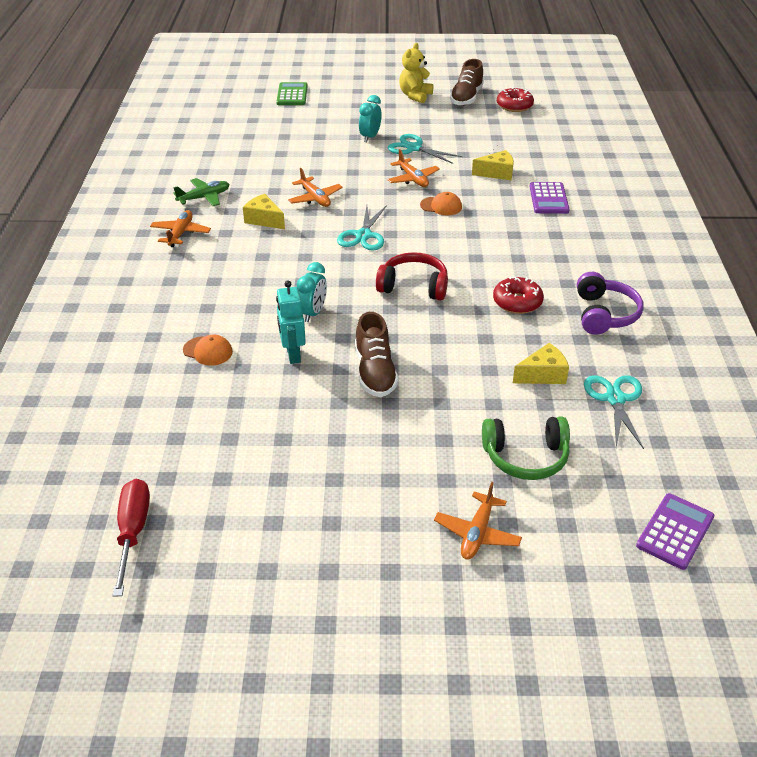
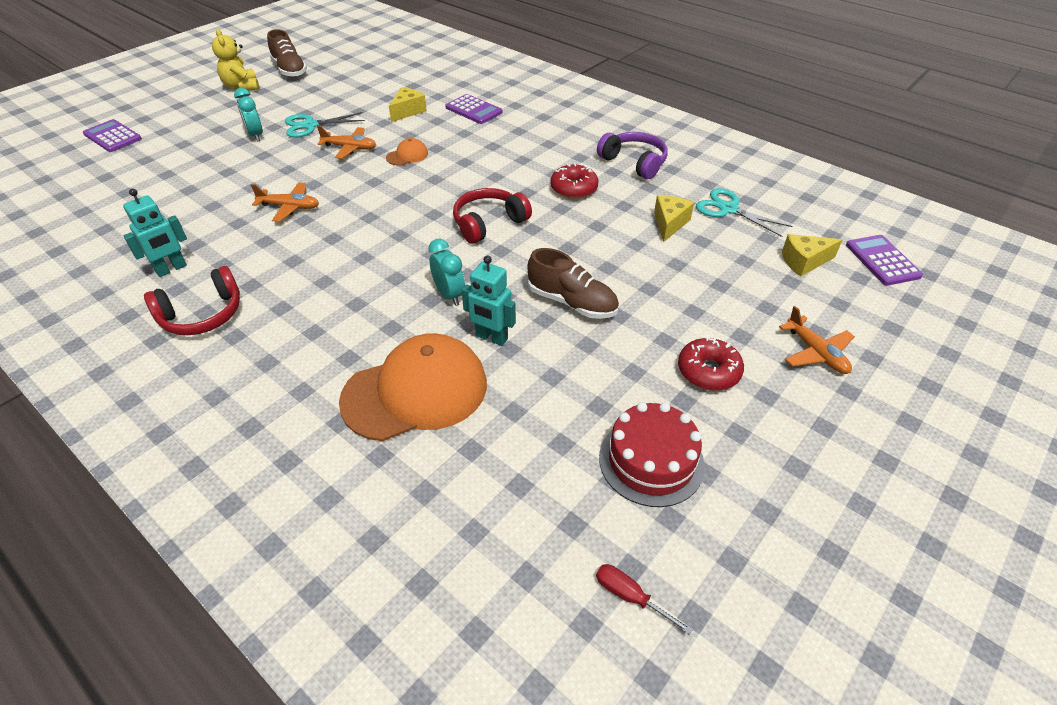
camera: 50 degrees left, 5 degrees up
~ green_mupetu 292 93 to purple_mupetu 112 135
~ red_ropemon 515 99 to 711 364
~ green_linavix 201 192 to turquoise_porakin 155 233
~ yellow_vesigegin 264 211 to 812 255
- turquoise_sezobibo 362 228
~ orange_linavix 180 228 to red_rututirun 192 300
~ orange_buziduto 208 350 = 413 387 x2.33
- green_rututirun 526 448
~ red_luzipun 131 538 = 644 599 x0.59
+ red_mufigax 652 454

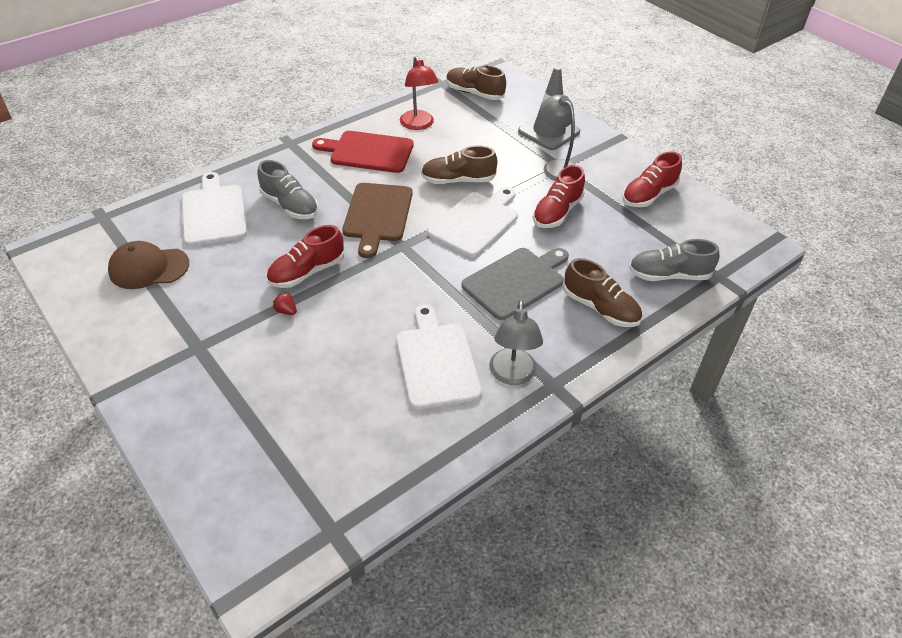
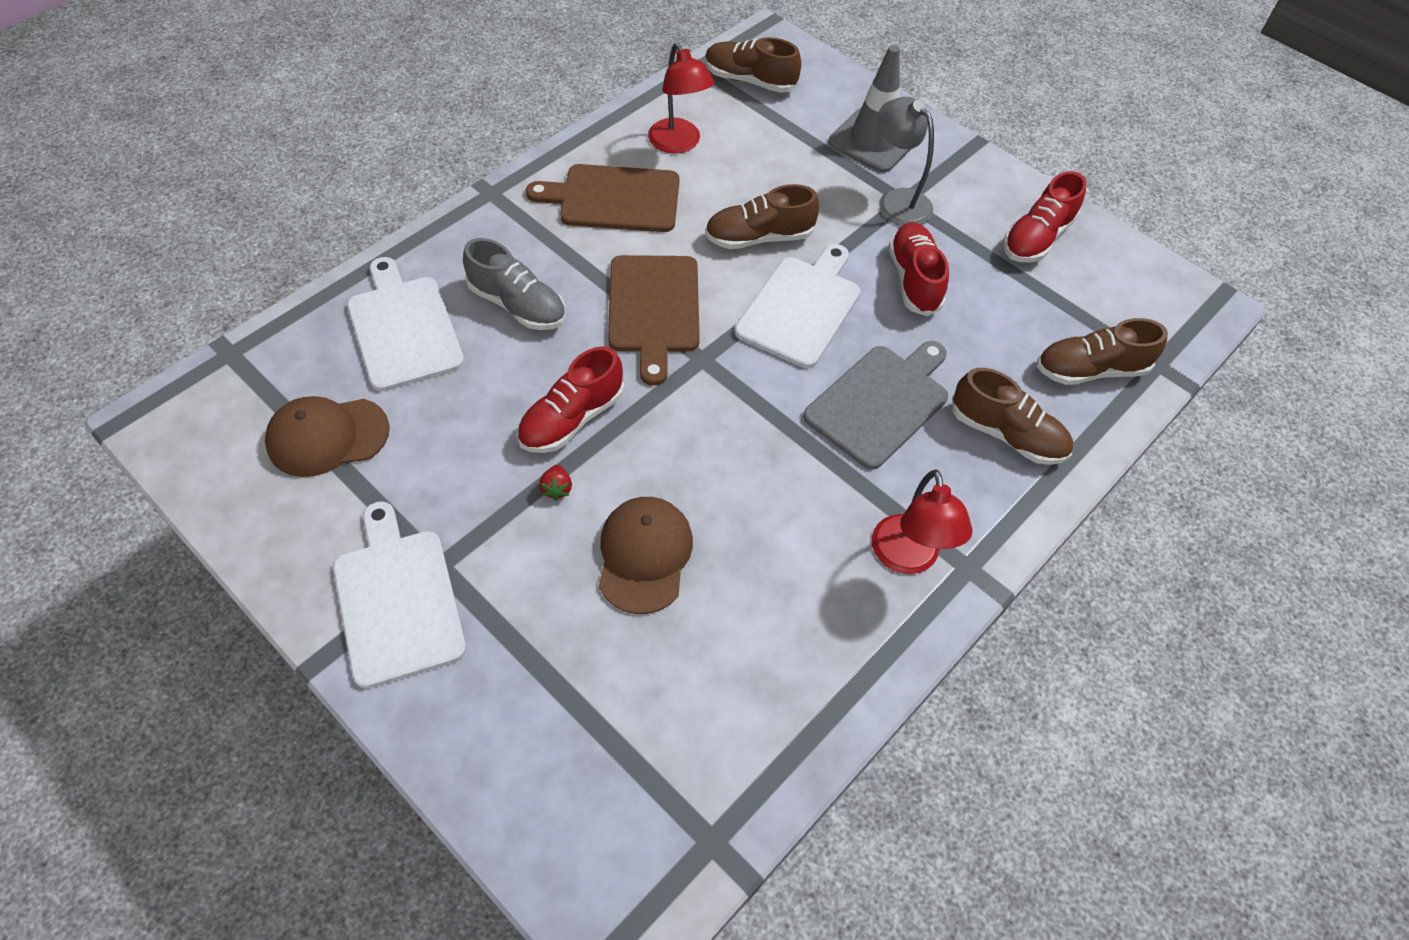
camera: 10 degrees left, 10 degrees up
~ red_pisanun 363 152 to brown_pisanun 603 198
~ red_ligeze 559 196 = 919 269 150 degrees clockwise
~ grey_ligeze 674 260 to brown_ligeze 1102 351
~ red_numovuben 285 303 = 555 482 120 degrees counterclockwise
~ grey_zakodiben 516 342 to red_zakodiben 922 521
~ white_pisanun 439 357 to 399 595
+ brown_buziduto 646 555

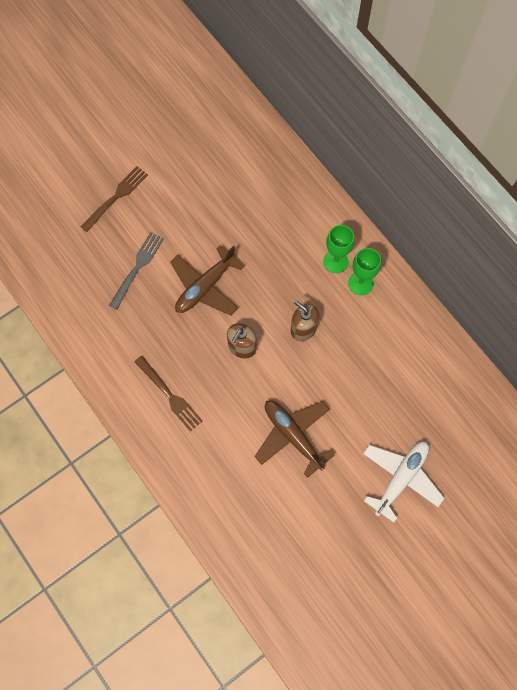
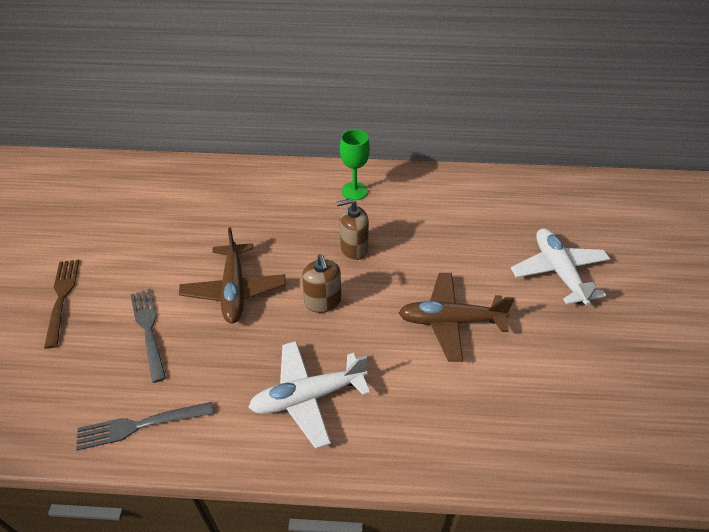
camera: 50 degrees left, 25 degrees down
- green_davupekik 338 249
~ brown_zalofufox 168 394 to white_linavix 309 395
+ grey_zalofufox 144 426

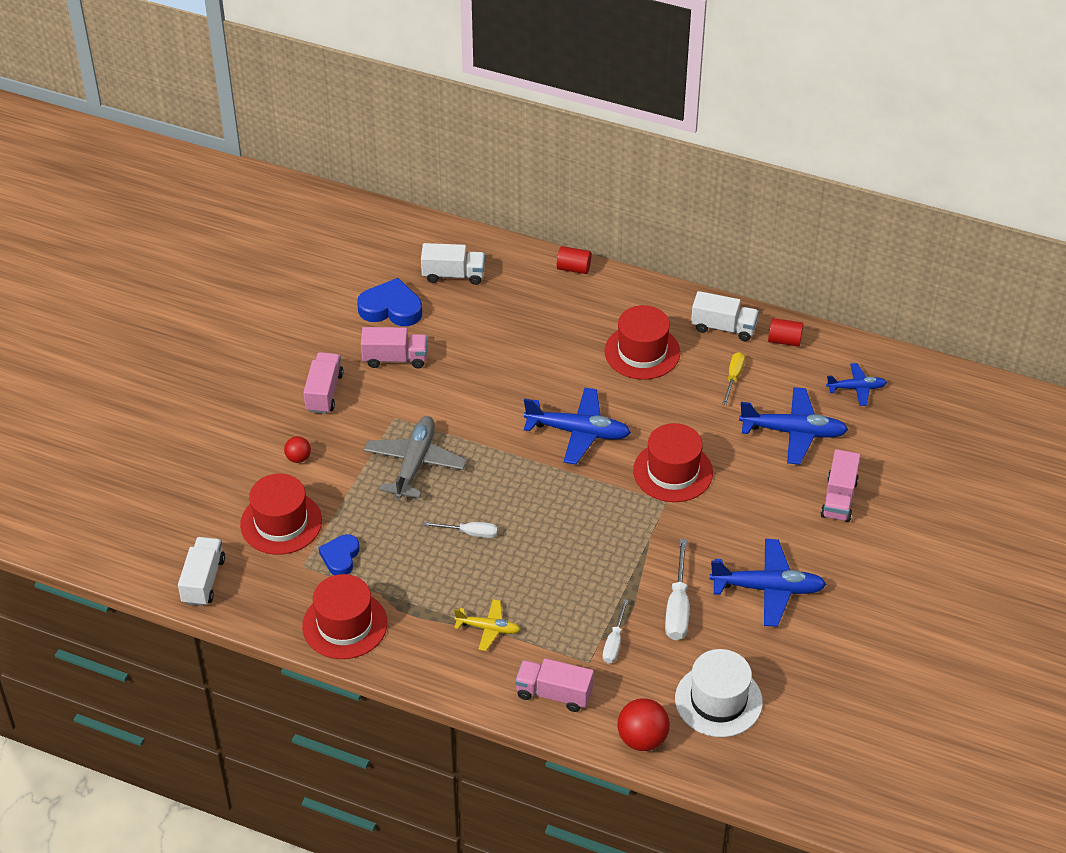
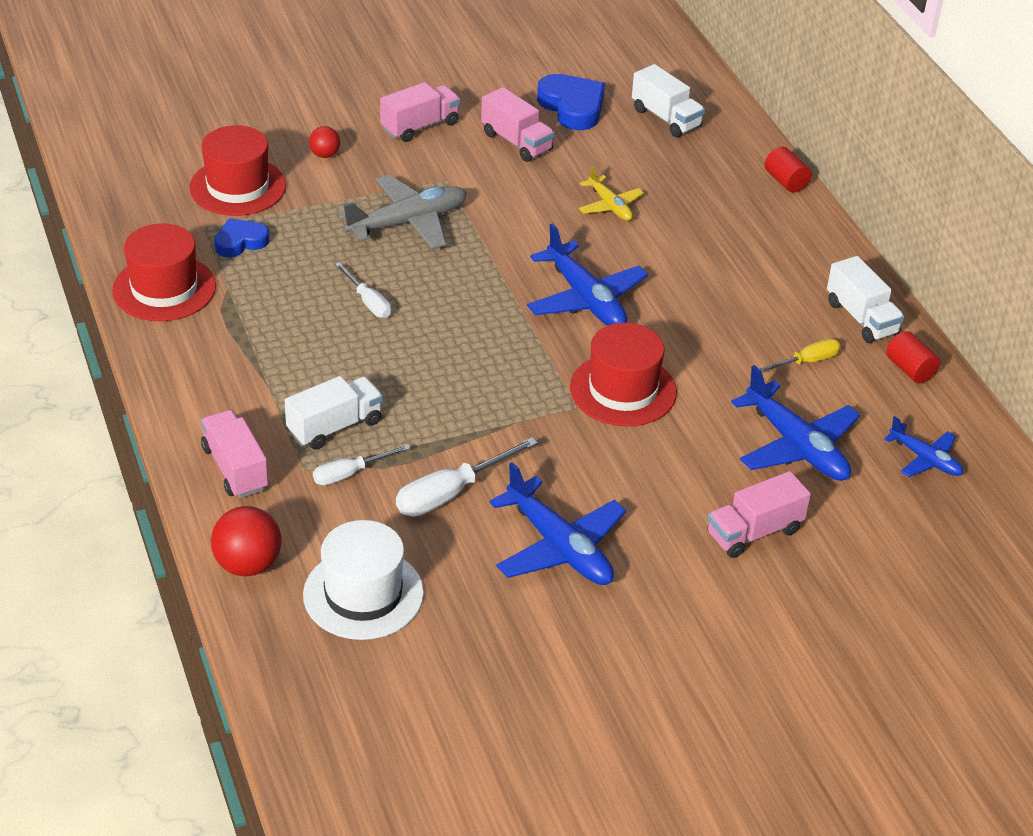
camera: 45 degrees right, 5 degrees down
- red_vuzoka 642 342
~ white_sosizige 201 571 to 334 413
~ yellow_linavix 487 625 to 611 193

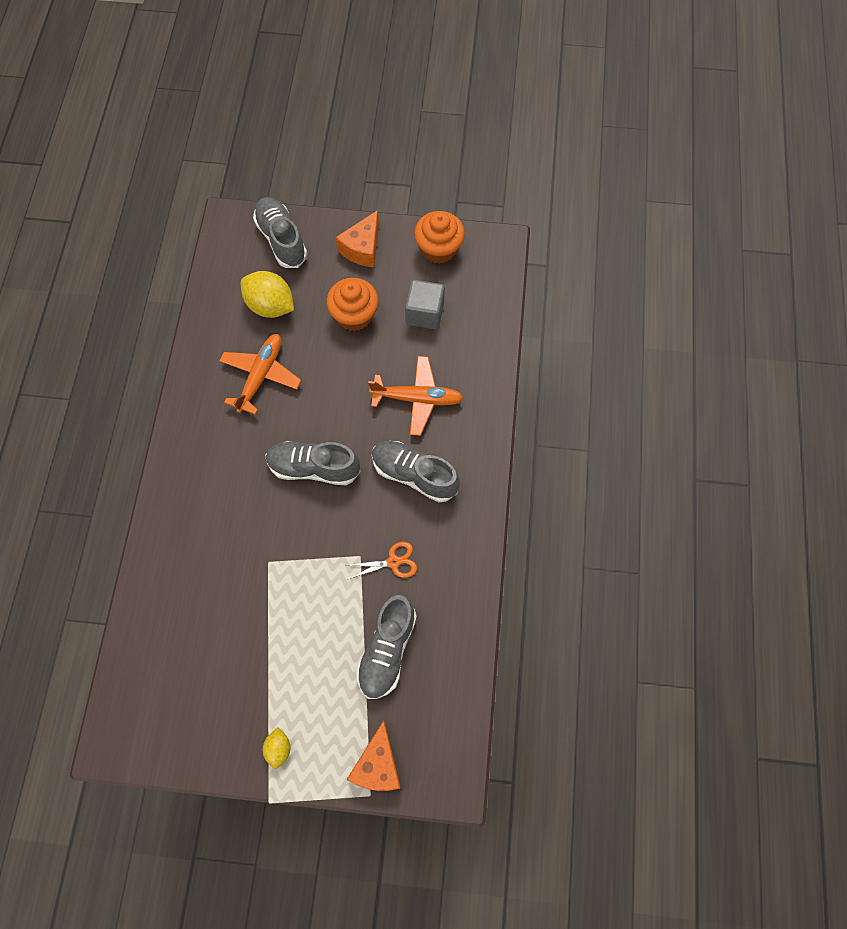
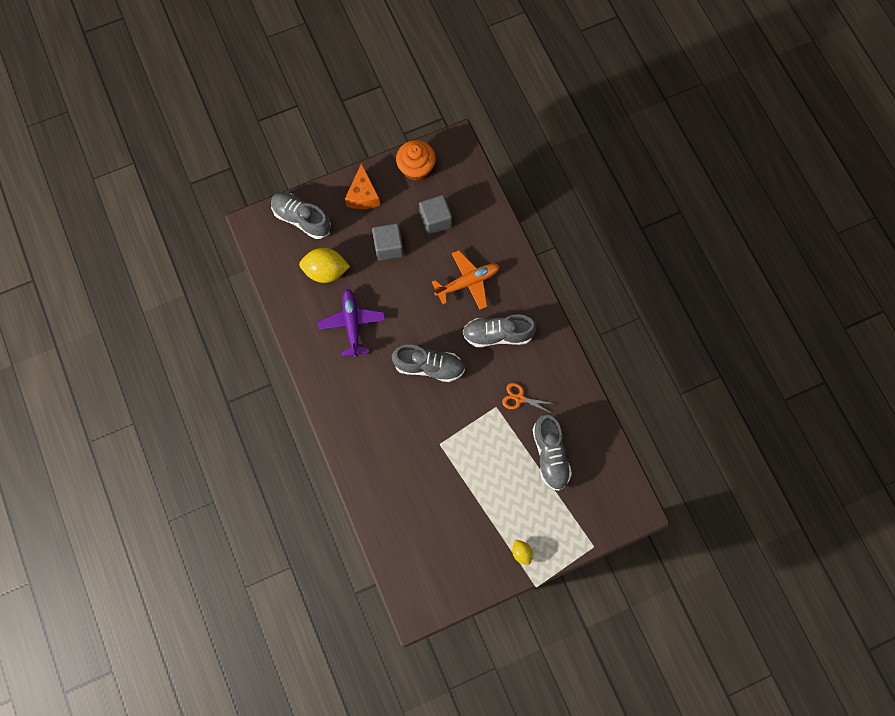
camera: 30 degrees left, 5 degrees up
~ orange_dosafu 352 304 to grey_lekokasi 388 241
~ orange_linavix 260 374 to purple_linavix 351 323
~ grey_ligeze 313 463 = 428 363 150 degrees counterclockwise
~ orange_sezobibo 382 561 = 528 398 120 degrees counterclockwise
- orange_vesigegin 373 755

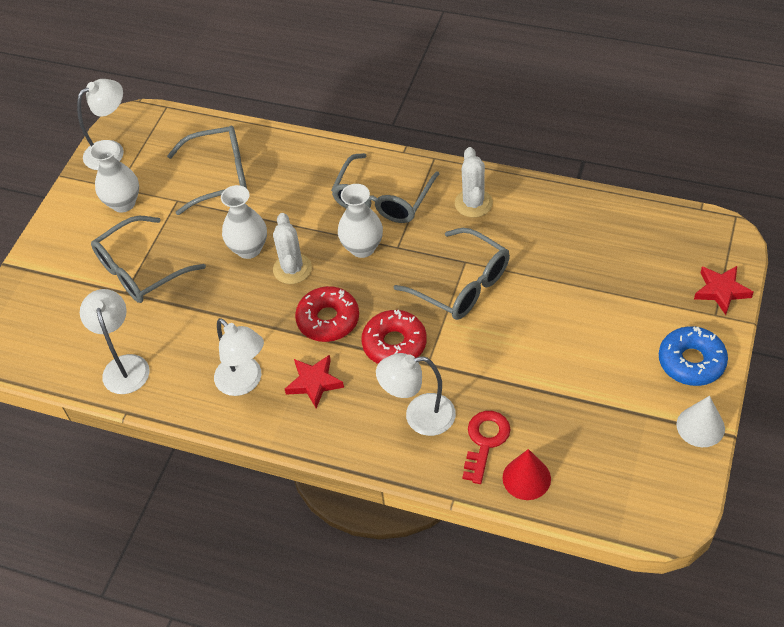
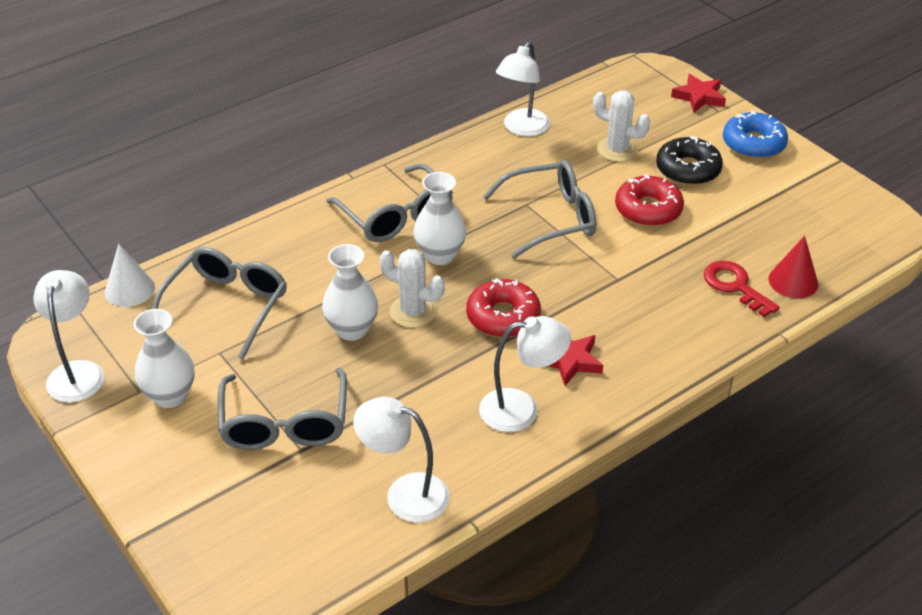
camera: 60 degrees left, 10 degrees down
~ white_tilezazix 474 182 to 621 126
~ red_ropemon 394 337 to 649 200
~ white_zakodiben 416 394 to 523 88
~ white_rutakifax 701 421 to 130 275
+ black_ropemon 689 160

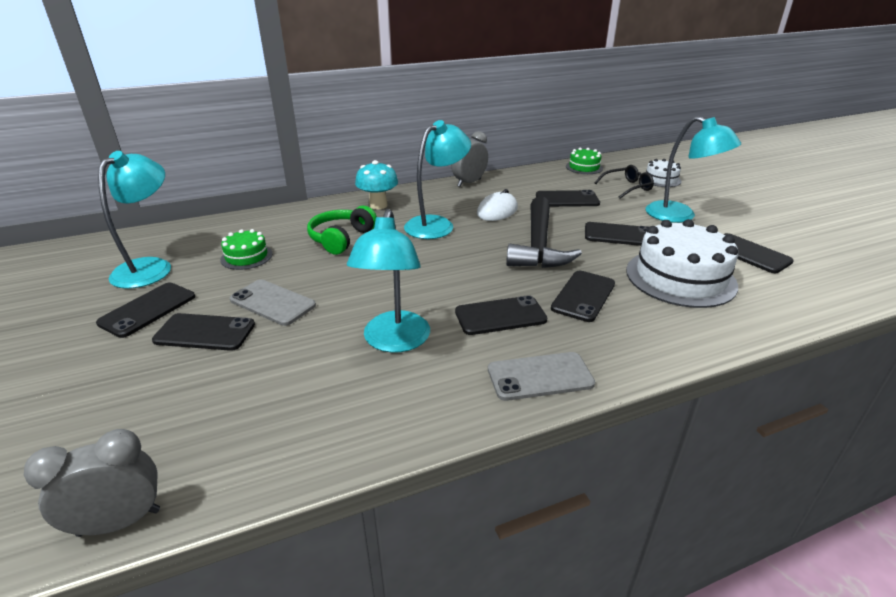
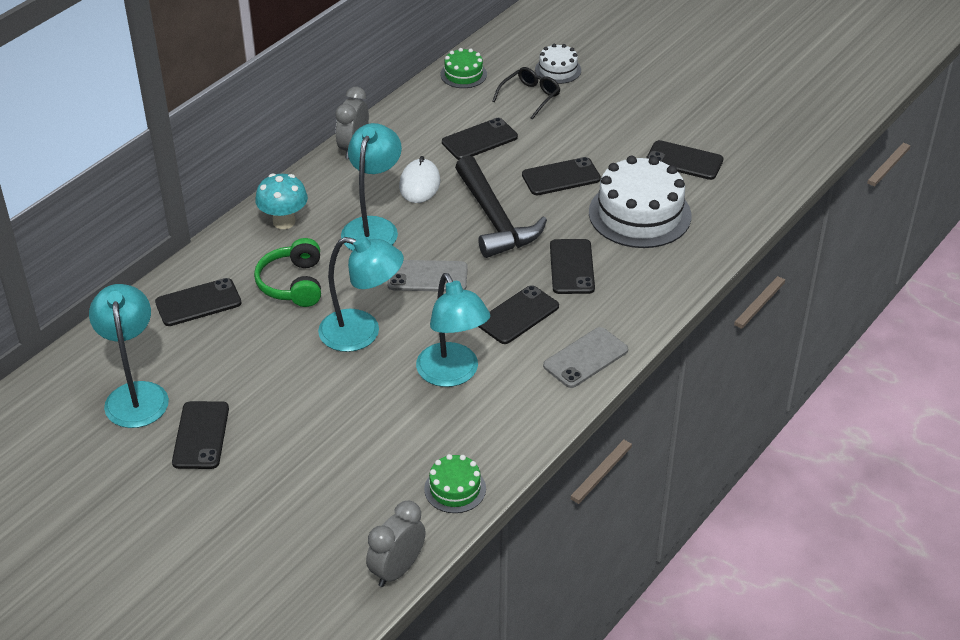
camera: 30 degrees left, 10 degrees up
~ turquoise_zakodiben 693 169 to 361 293
~ green_mufigax 246 249 to 455 483
~ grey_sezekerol 273 302 to 427 276
~ black_sezekerol 203 332 to 198 302

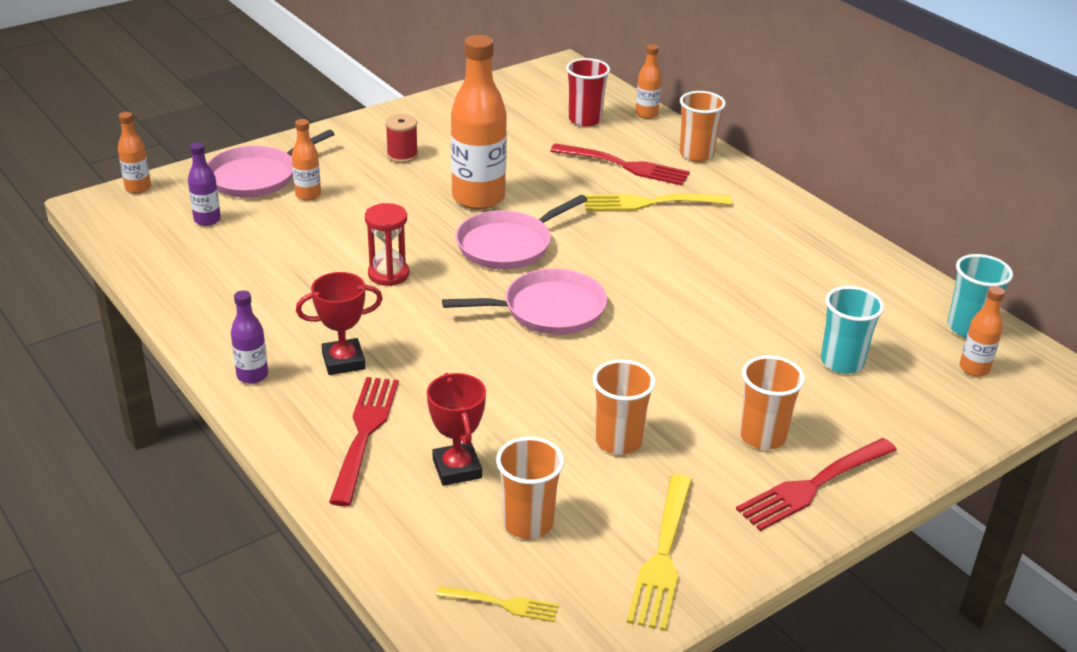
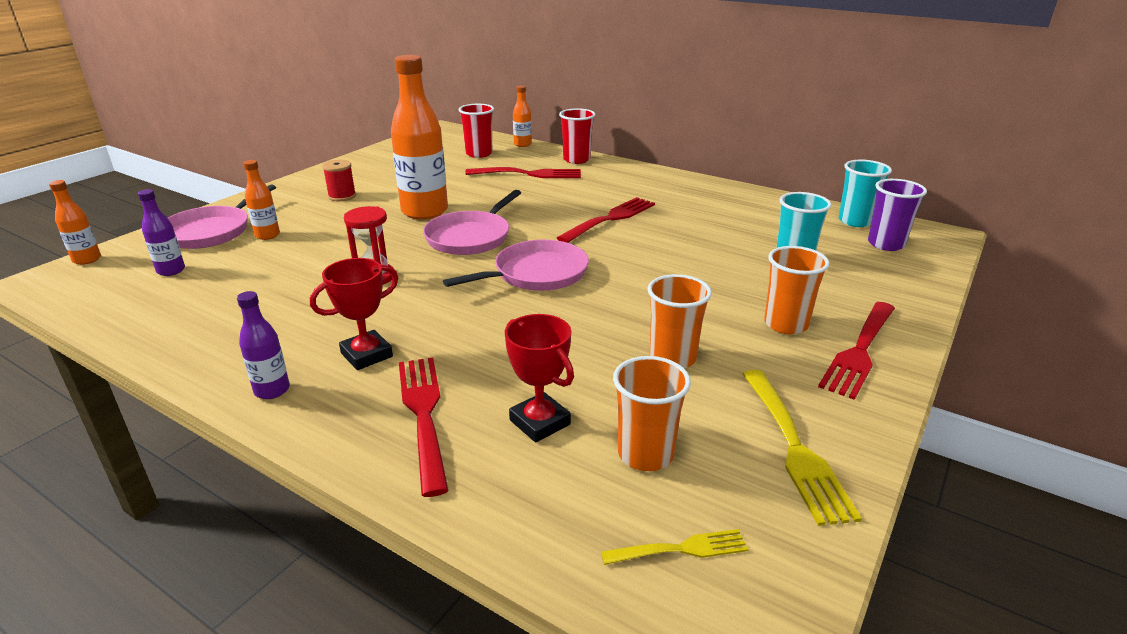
camera: 20 degrees left, 5 degrees down
~ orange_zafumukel 703 126 to red_zafumukel 577 136
- yellow_zalofufox 658 202
~ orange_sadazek 982 331 to purple_zafumukel 897 215
+ red_zalofufox 606 220

